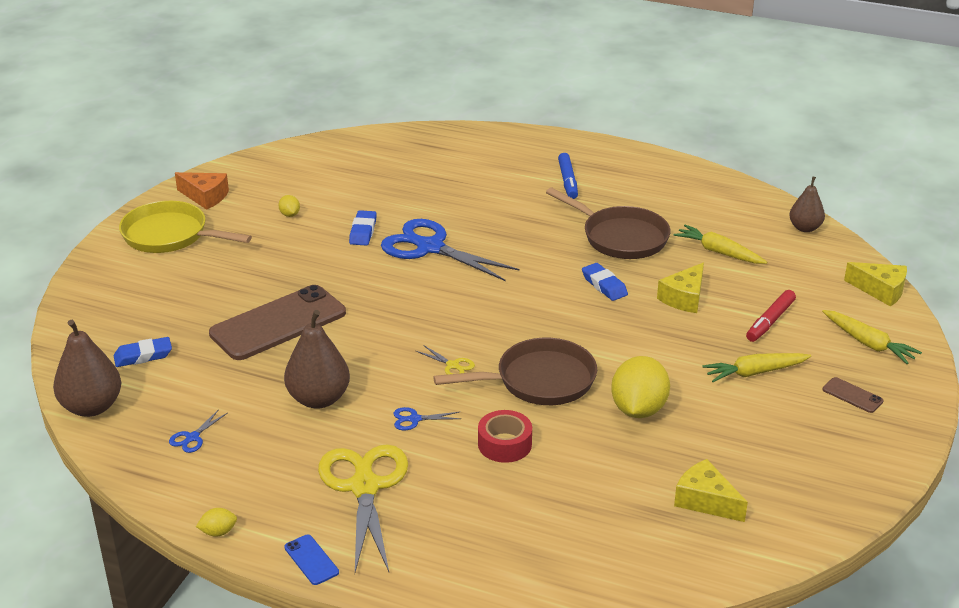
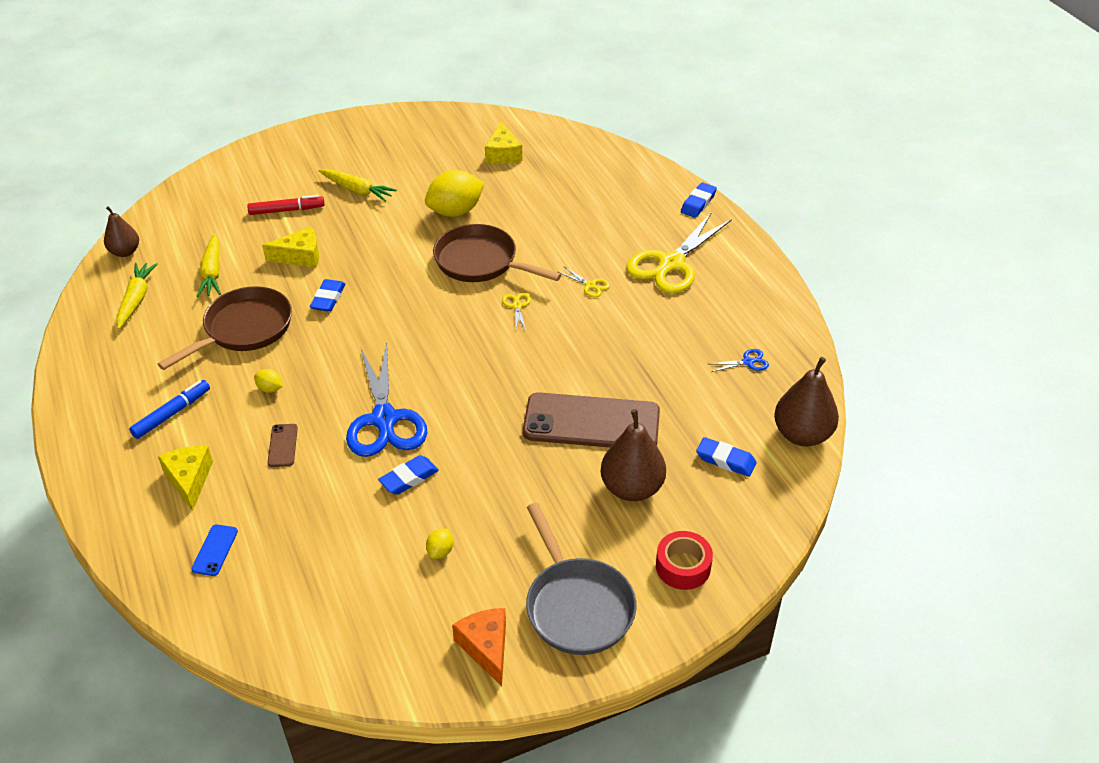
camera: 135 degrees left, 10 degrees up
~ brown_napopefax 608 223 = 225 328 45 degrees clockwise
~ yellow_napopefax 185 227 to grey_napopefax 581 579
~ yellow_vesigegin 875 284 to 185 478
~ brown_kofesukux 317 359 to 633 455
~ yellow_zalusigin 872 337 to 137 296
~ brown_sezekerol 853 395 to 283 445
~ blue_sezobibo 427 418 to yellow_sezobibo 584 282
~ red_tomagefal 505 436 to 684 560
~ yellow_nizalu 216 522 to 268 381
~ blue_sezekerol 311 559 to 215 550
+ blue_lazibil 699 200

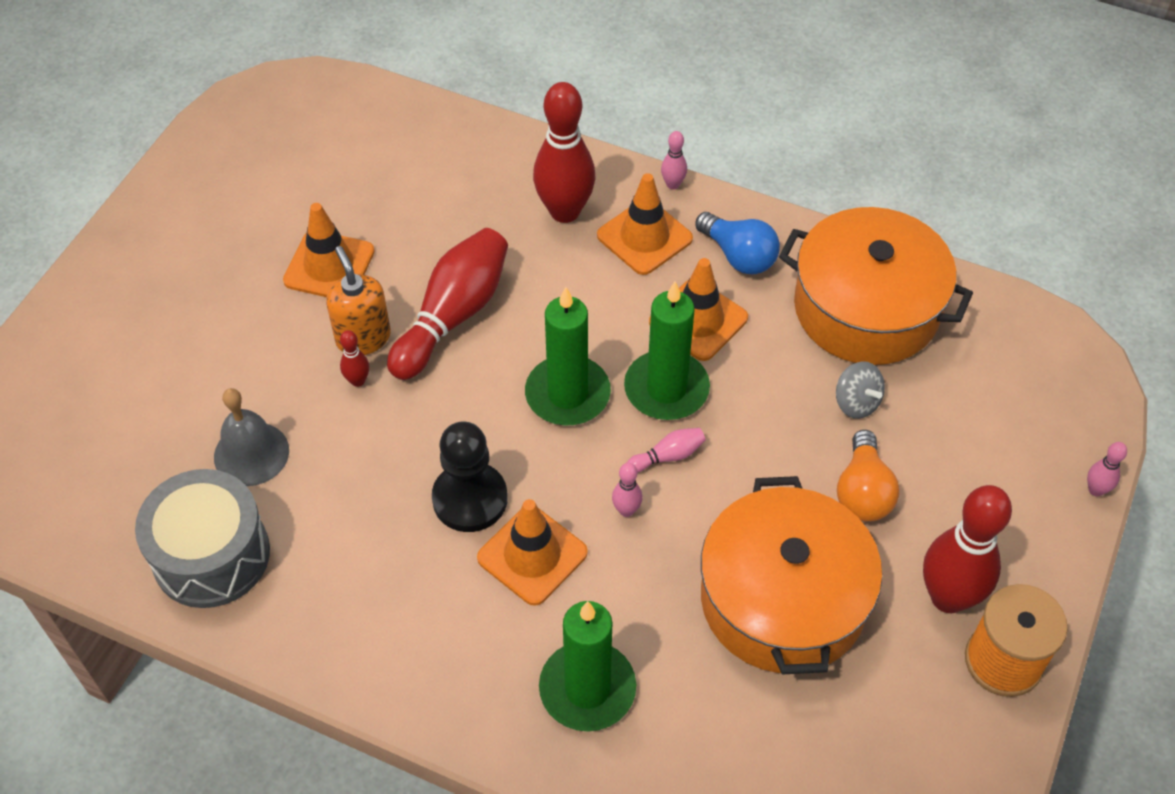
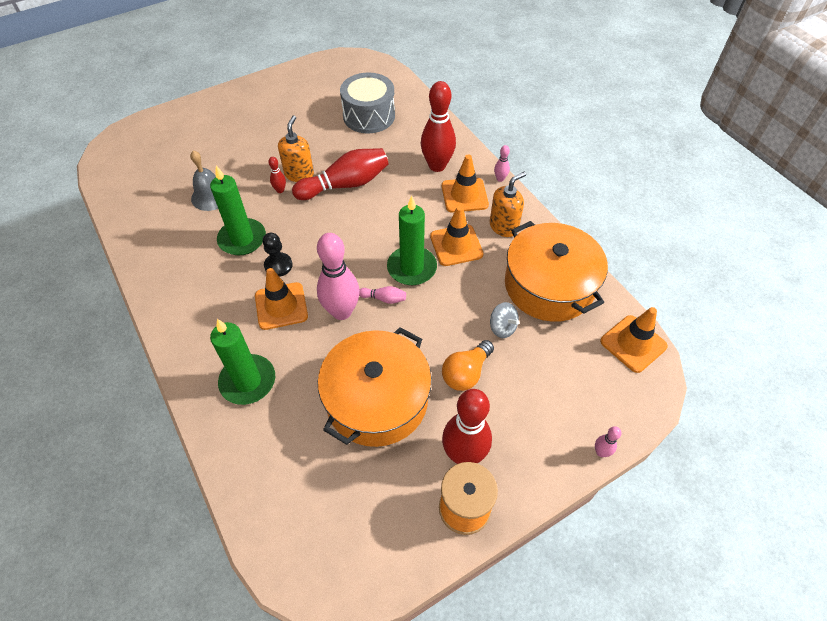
camera: 35 degrees right, 0 degrees up
~ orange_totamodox 329 250 to 634 340
~ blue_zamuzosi 737 243 to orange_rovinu 508 204
~ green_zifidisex 568 356 to 238 210
~ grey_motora 860 390 = 505 320 45 degrees counterclockwise
~ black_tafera 470 477 = 277 255 x0.67
~ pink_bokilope 627 490 = 338 276 x2.30
~ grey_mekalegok 202 538 to 367 102

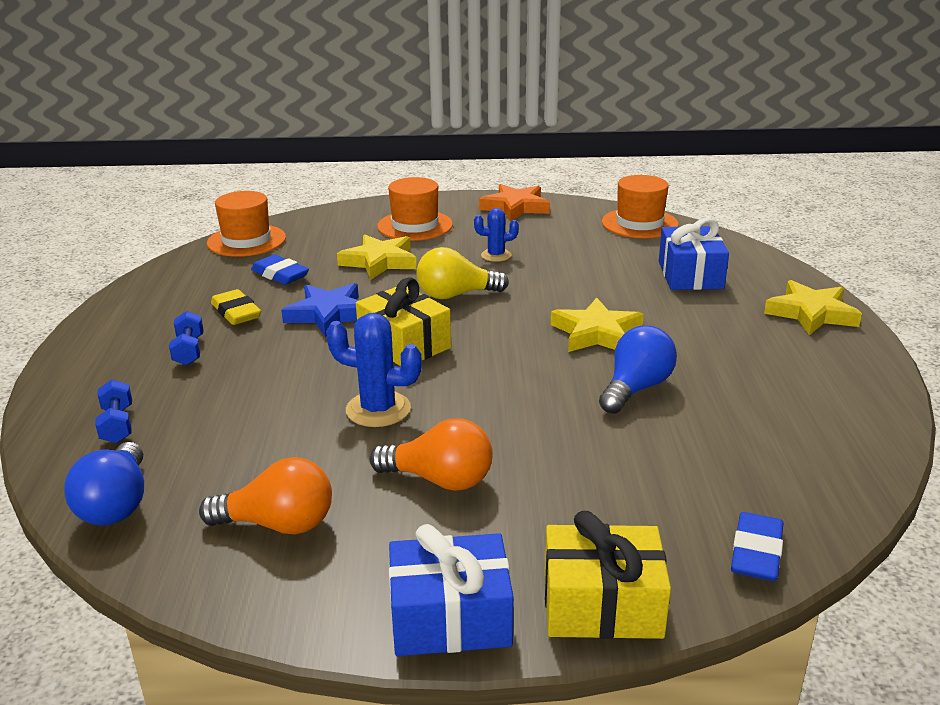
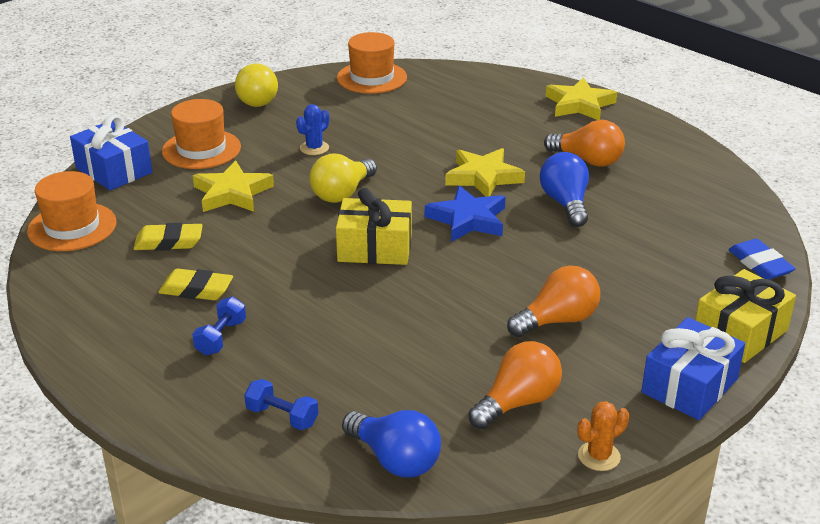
camera: 45 degrees left, 5 degrees up
~ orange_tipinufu 514 202 to yellow_zamuzosi 256 85
~ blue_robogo 694 254 to 111 153
~ blue_lazibil 280 269 to yellow_lazibil 168 237
~ blue_tipinufu 320 310 to 465 213
~ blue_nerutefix 186 338 = 219 326 75 degrees clockwise
- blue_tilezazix 374 370
+ orange_zamuzosi 584 143
+ orange_tilezazix 603 436

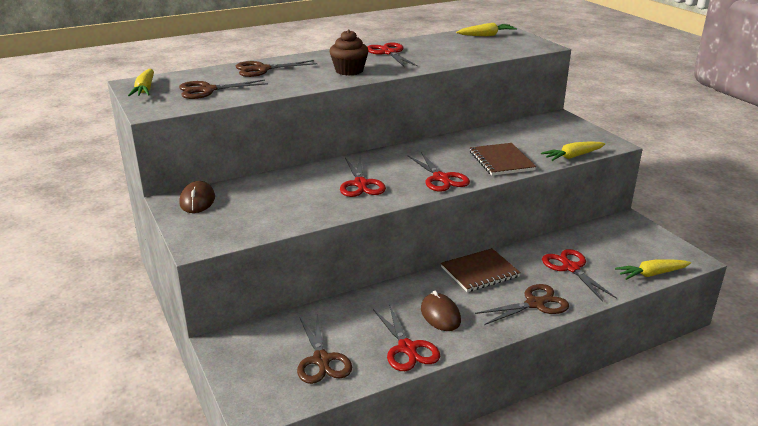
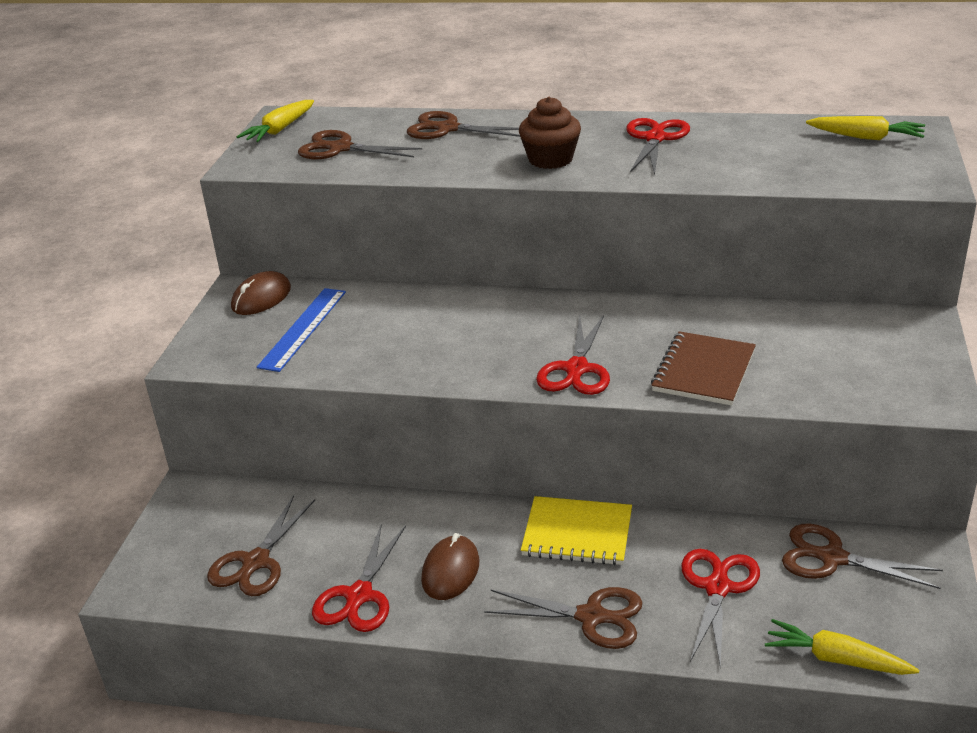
camera: 40 degrees right, 5 degrees up
- yellow_zalusigin 573 151
- red_sezobibo 363 177
~ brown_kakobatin 481 270 to yellow_kakobatin 576 530
+ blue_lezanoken 301 330
+ brown_sezobibo 862 556

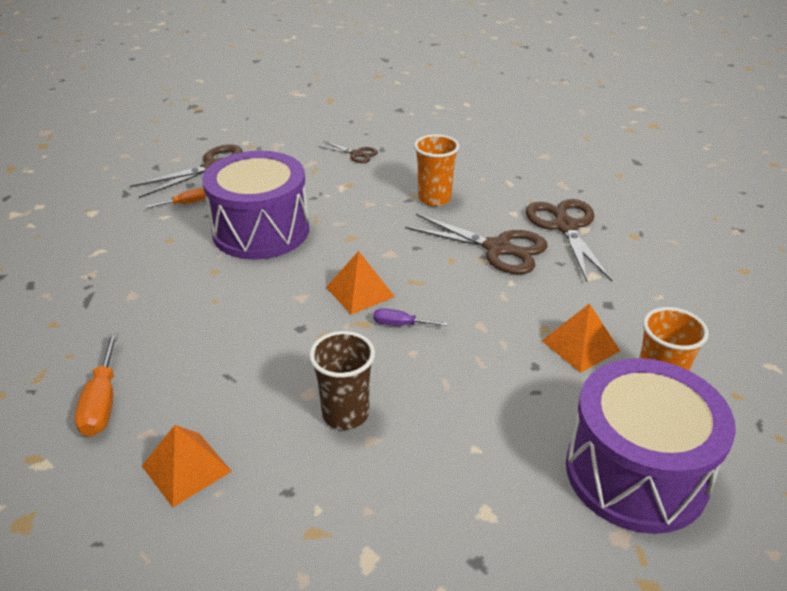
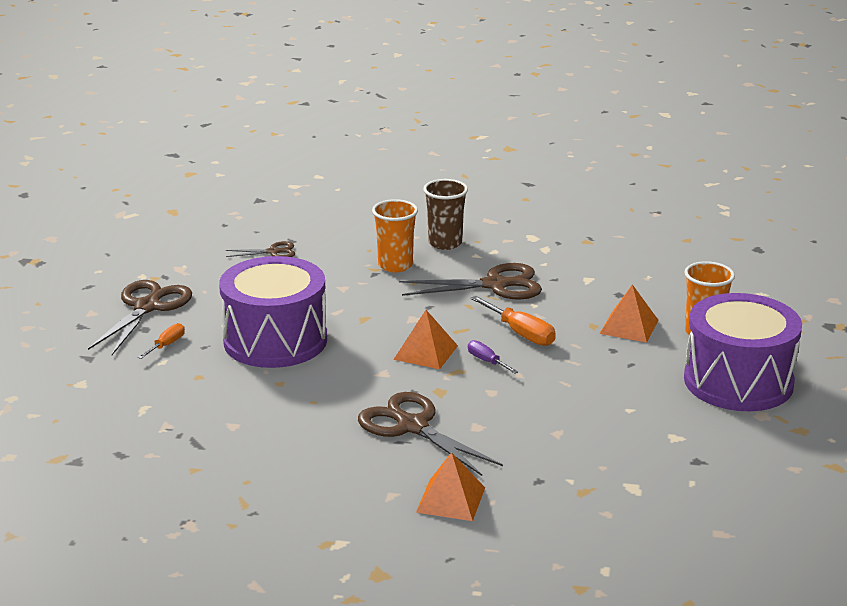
camera: 35 degrees left, 10 degrees down
~ brown_sezobibo 569 240 to 430 434
~ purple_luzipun 411 317 = 493 356 75 degrees clockwise
~ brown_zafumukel 342 380 to 445 214
~ orange_luzipun 96 385 to 513 321

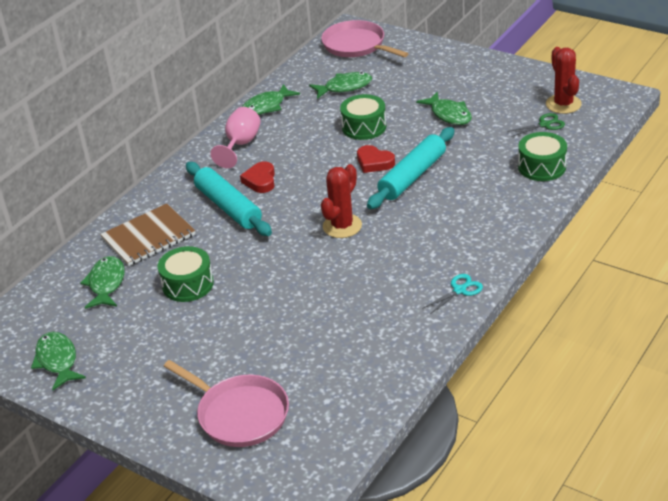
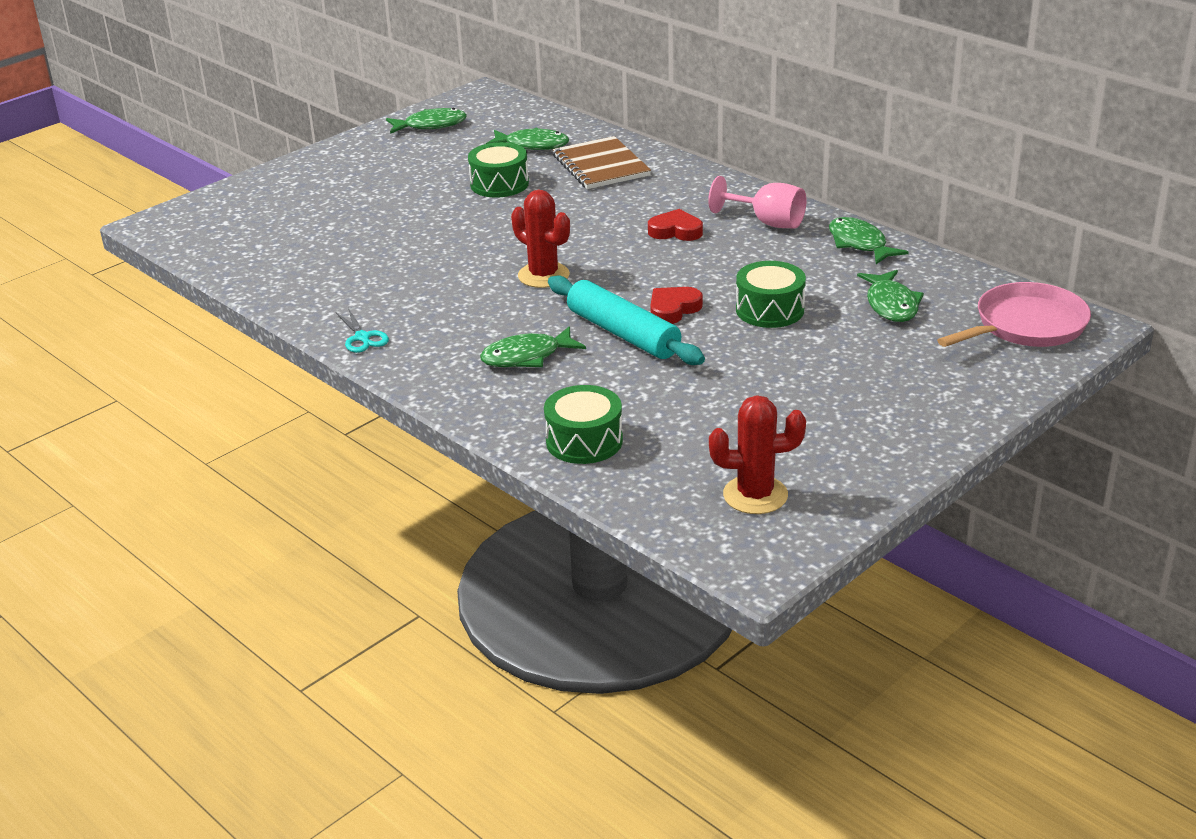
camera: 100 degrees right, 5 degrees down
~ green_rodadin 444 108 to 533 346
- green_sezobibo 536 125
- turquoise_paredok 229 199
- pink_napopefax 226 403

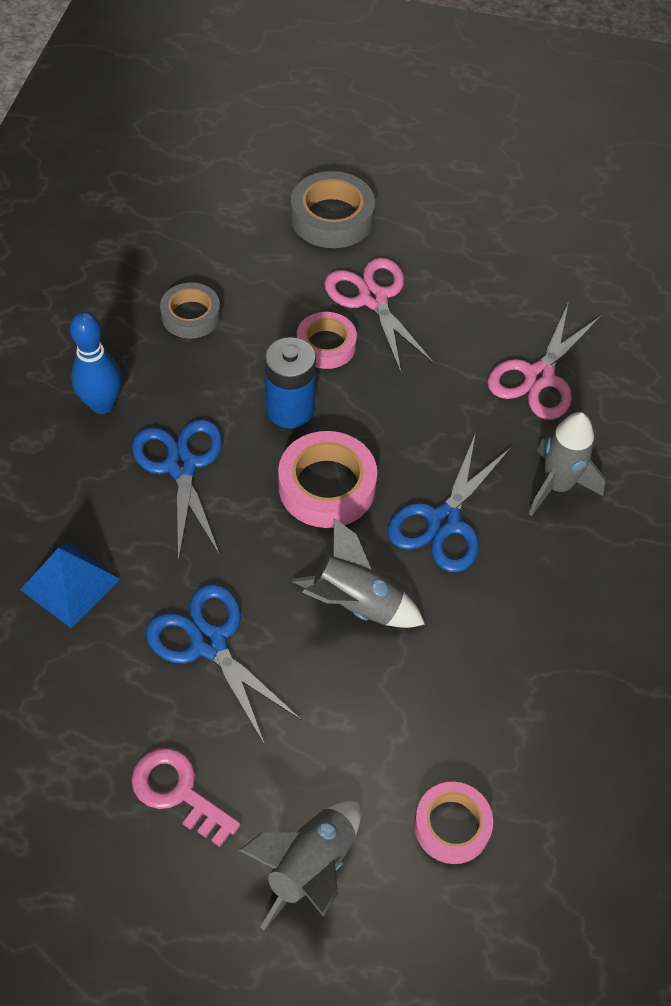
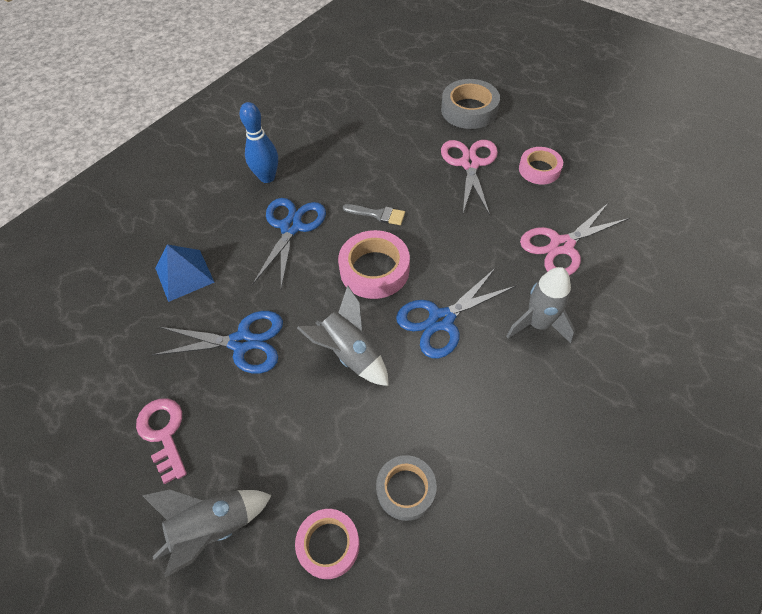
camera: 30 degrees right, 0 degrees up
~ grey_tomagefal 190 311 to 406 488
~ pink_tomagefal 327 340 to 541 165
~ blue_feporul 290 382 to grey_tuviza 374 214
~ blue_sezobibo 224 664 = 217 342 105 degrees clockwise

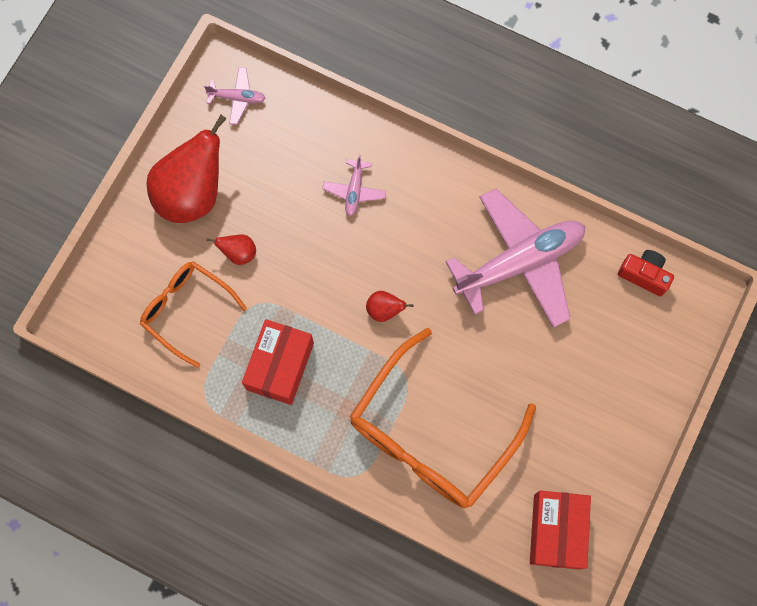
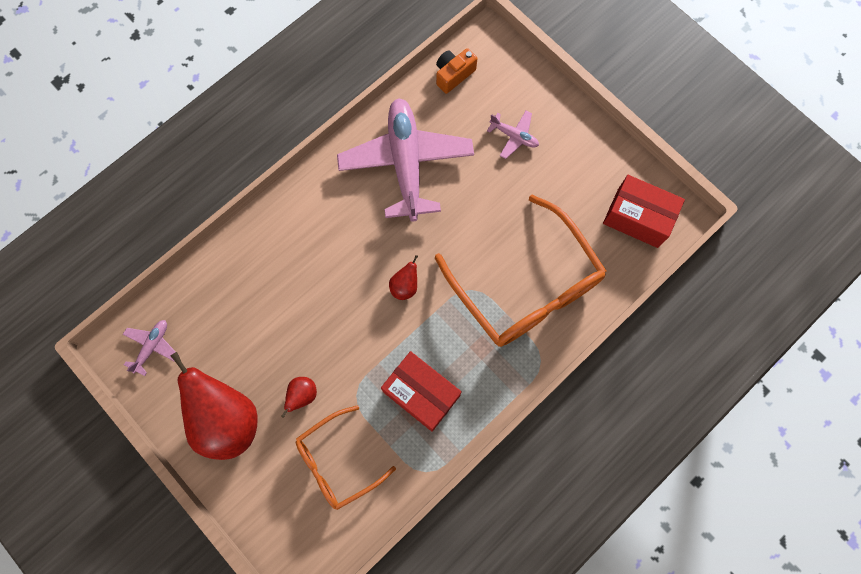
camera: 70 degrees left, 0 degrees up
~ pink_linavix 354 185 to 513 135
~ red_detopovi 646 273 to orange_detopovi 457 71

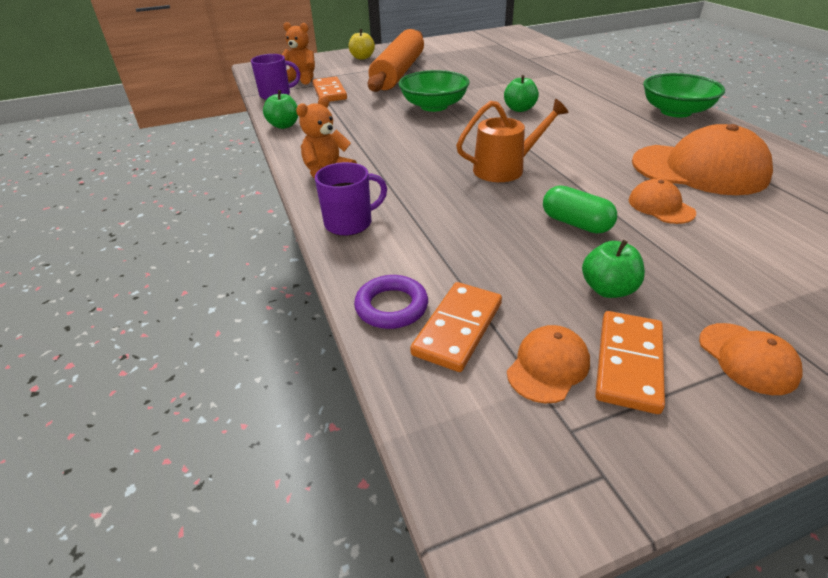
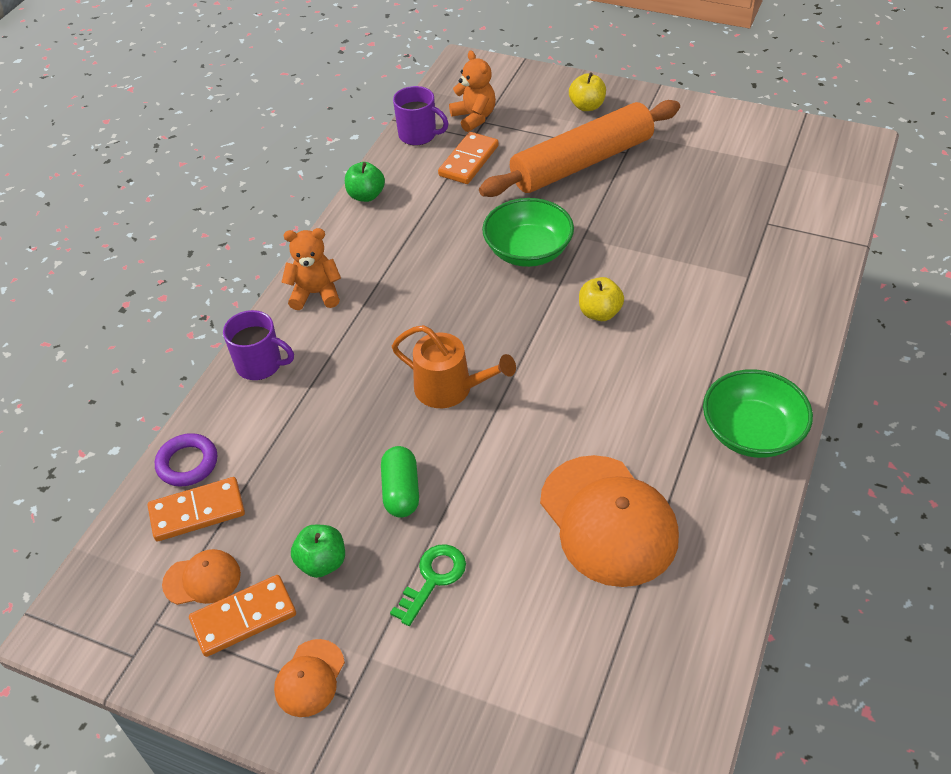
camera: 45 degrees right, 10 degrees up
~ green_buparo 521 93 to yellow_buparo 601 299
- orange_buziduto 662 201
+ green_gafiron 428 585

